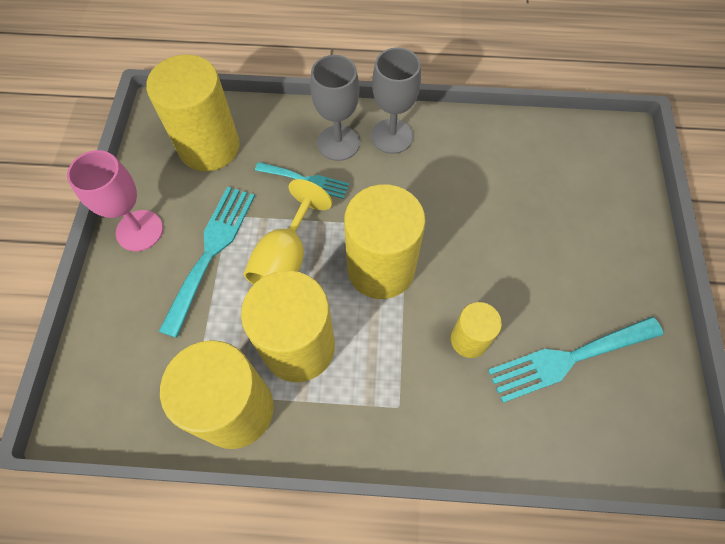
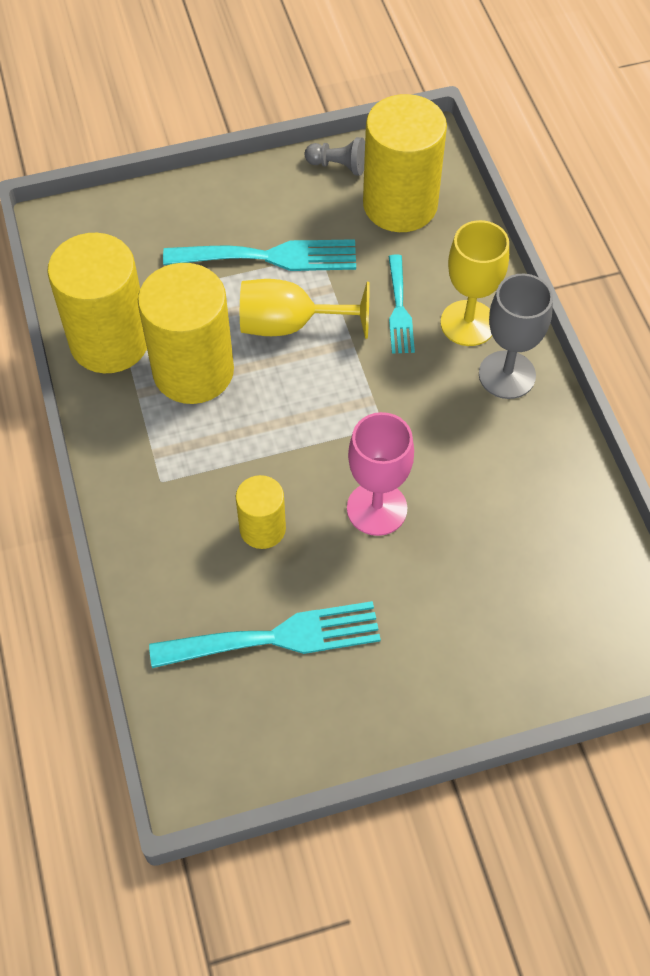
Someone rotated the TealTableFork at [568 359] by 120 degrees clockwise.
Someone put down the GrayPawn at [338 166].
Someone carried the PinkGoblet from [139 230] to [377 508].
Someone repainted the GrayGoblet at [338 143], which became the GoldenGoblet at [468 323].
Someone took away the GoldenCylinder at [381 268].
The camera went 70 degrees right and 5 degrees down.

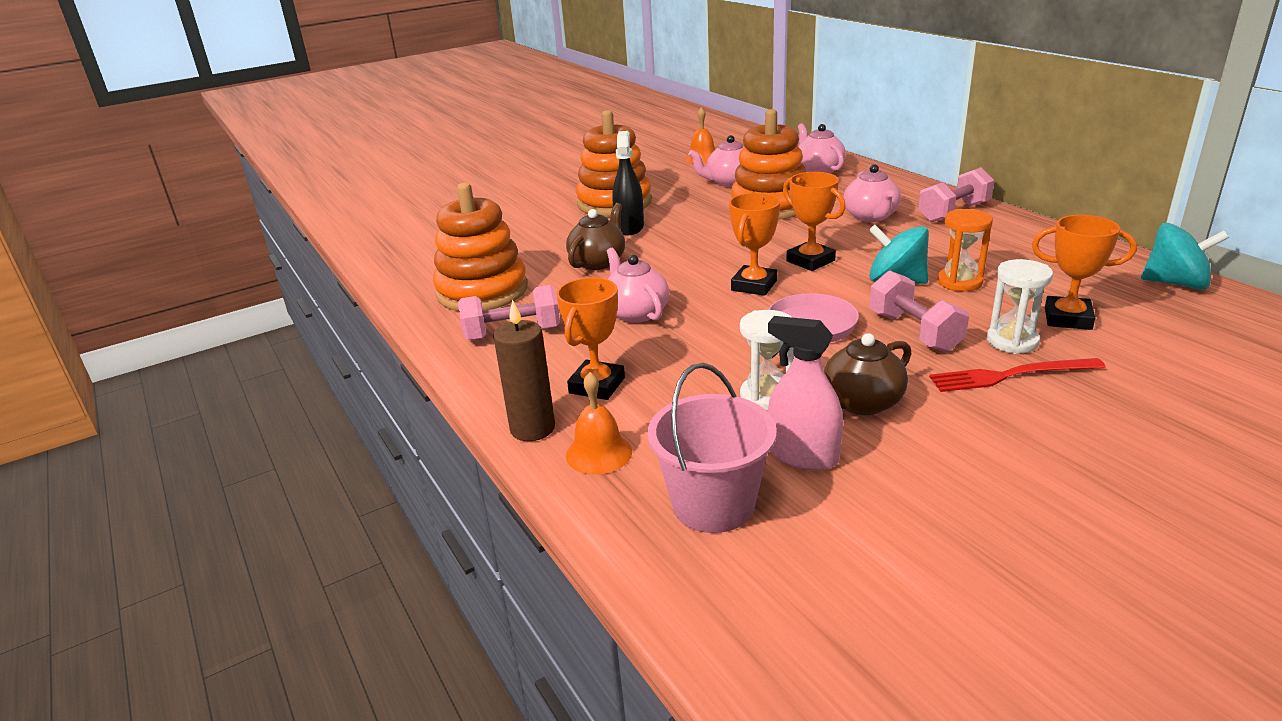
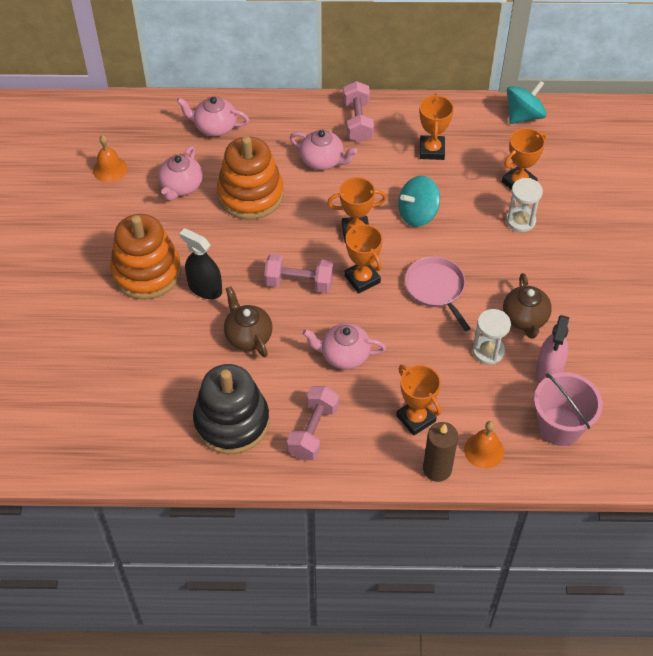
Someone repainted the OrangeColouredStackingRings at [482 291], which became the JetBlackStackingRings at [232 422].
Someone carried the PinkFreeWeight from [914 332] to [299 283].
Someone put down the OrangeColouredAwardCup at [432 150].
Someone rotated the PinkSprayBottle at [803 456] by 45 degrees counterclockwise.
Someone took away the ScarletTableFork at [1010 375].
Someone took away the OrangeColouredSandTimer at [959 282].
The camera went 60 degrees left and 25 degrees up.

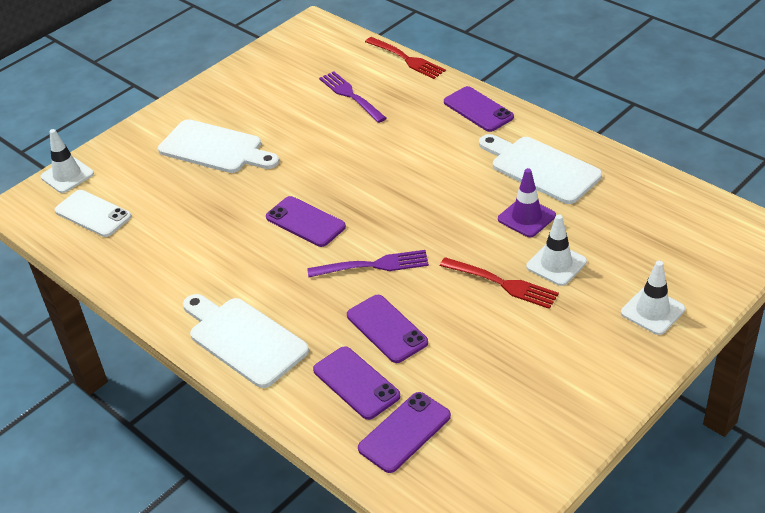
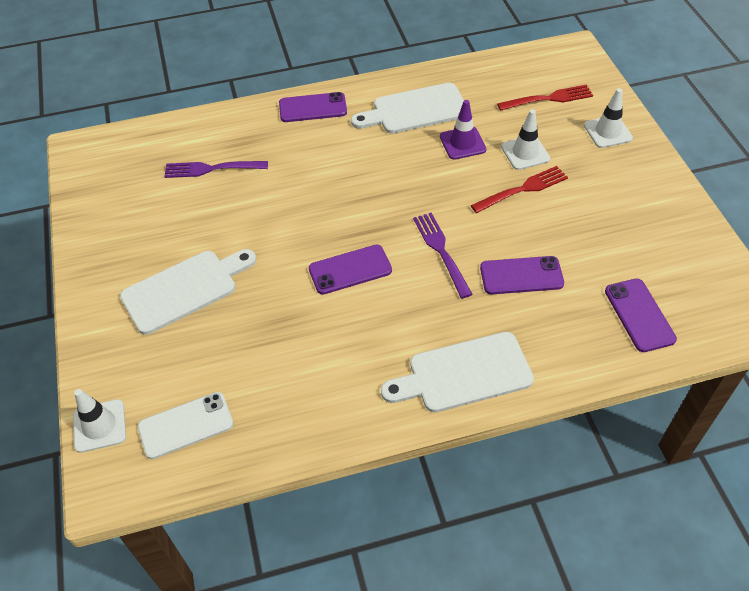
Someone rotated the PurpleTableFork at [372 266] by 45 degrees counterclockwise.
Someone carried the ScarletTableFork from [406 59] to [548 99].
Someone took away the PurpleMobilePhone at [356 383].
The camera went 60 degrees left and 10 degrees up.

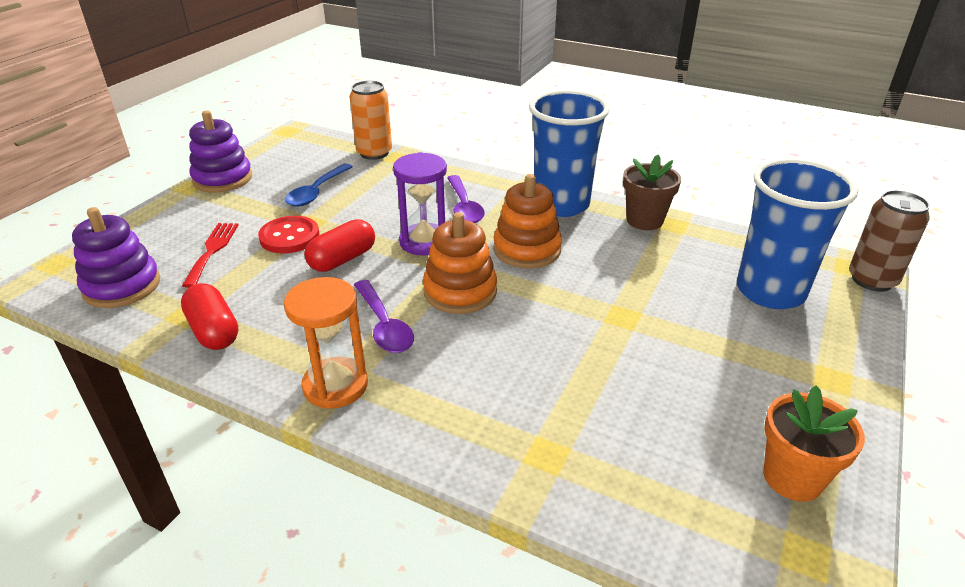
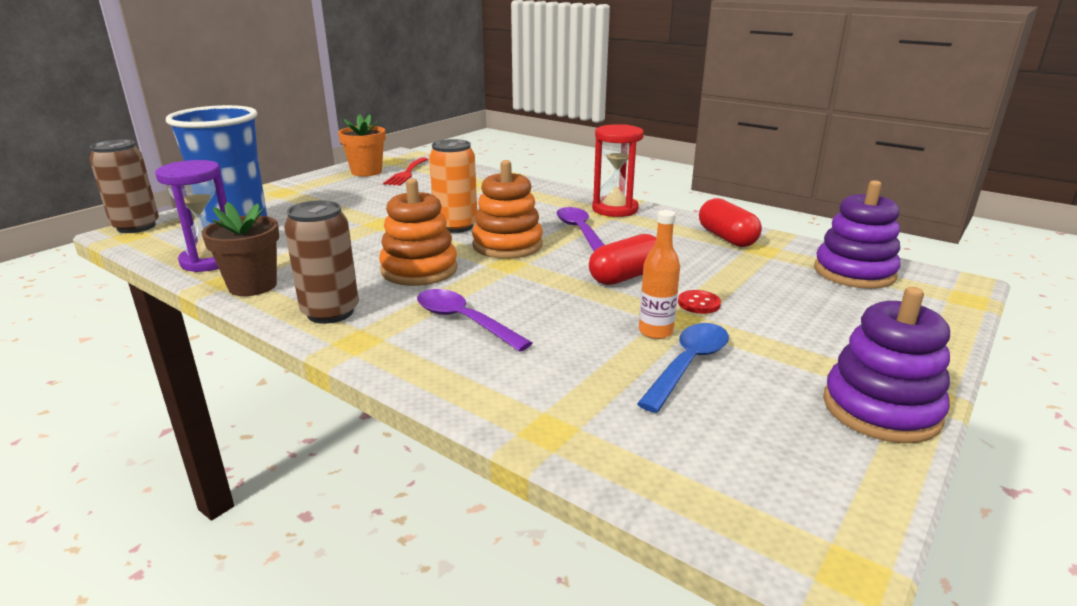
Someone carried the PurpleSandTimer from [424 242] to [210 261].
Someone swapped the BlueCup at [561 204] for the RussetTin at [330 312].
Someone carried the ScarletTableFork from [212 251] to [407 173].
Someone rotated the PurpleSpoon at [464 207] by 45 degrees counterclockwise.
Someone carried the OrangeColouredTin from [374 153] to [456 226].
Someone repainted the OrangeColouredSandTimer at [335 385], which became the ScarletSandTimer at [615 209].
Someone put down the OrangeColouredDrinkBottle at [655 331].
Someone scaled the ScarletShirtButton at [289 237] by 0.56.
The camera went 170 degrees left and 10 degrees down.

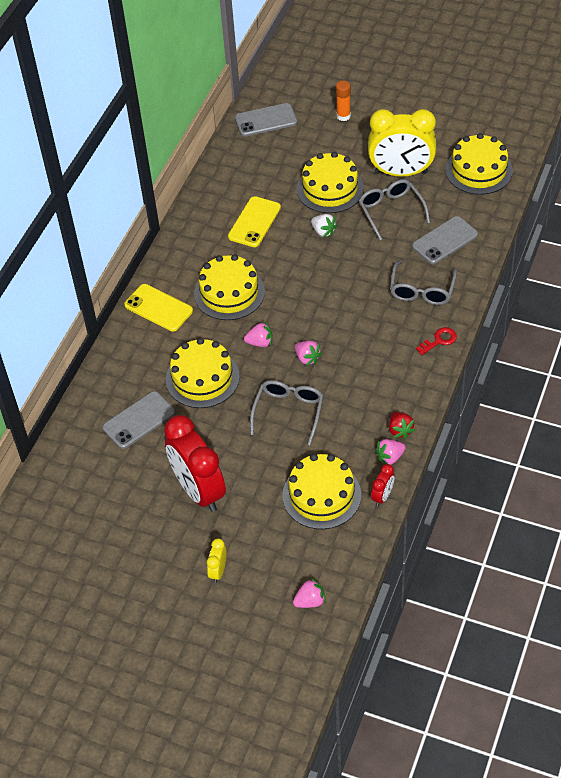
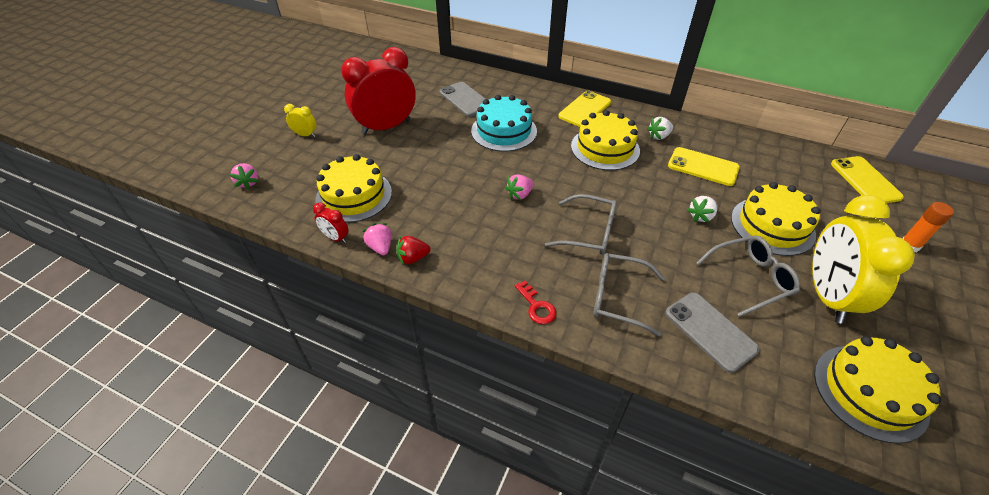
Someone repainted the GoldenCake at [202 378], which became the TealCake at [504 131].
Someone carried the GrayGlasses from [288 413] to [588 232].
Someone put down the SnowWhiteToyStrawberry at [659 136].
Someone repainted the GrayMobilePhone at [266 120], which became the GoldenMobilePhone at [865 180].
Someone took away the PinkToyStrawberry at [260 342].
The camera went 90 degrees right and 5 degrees down.

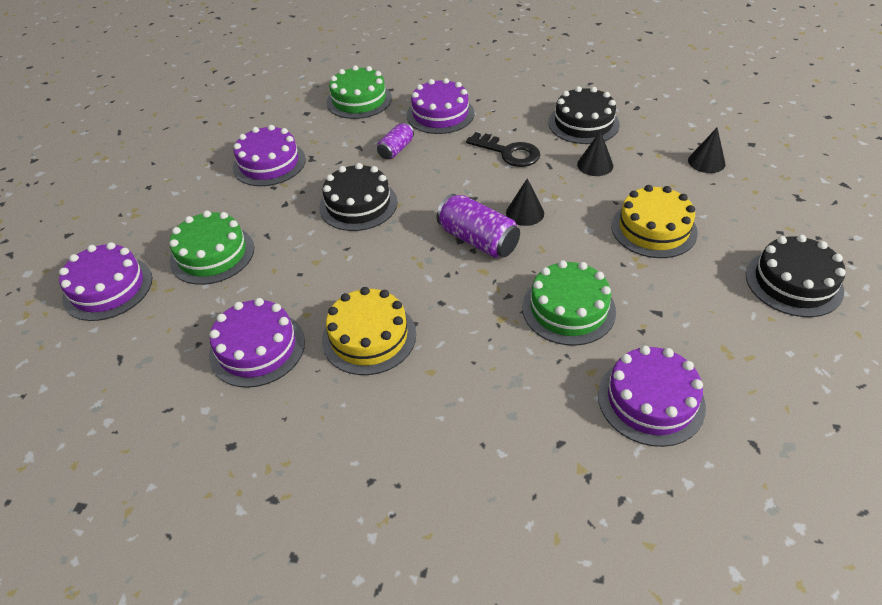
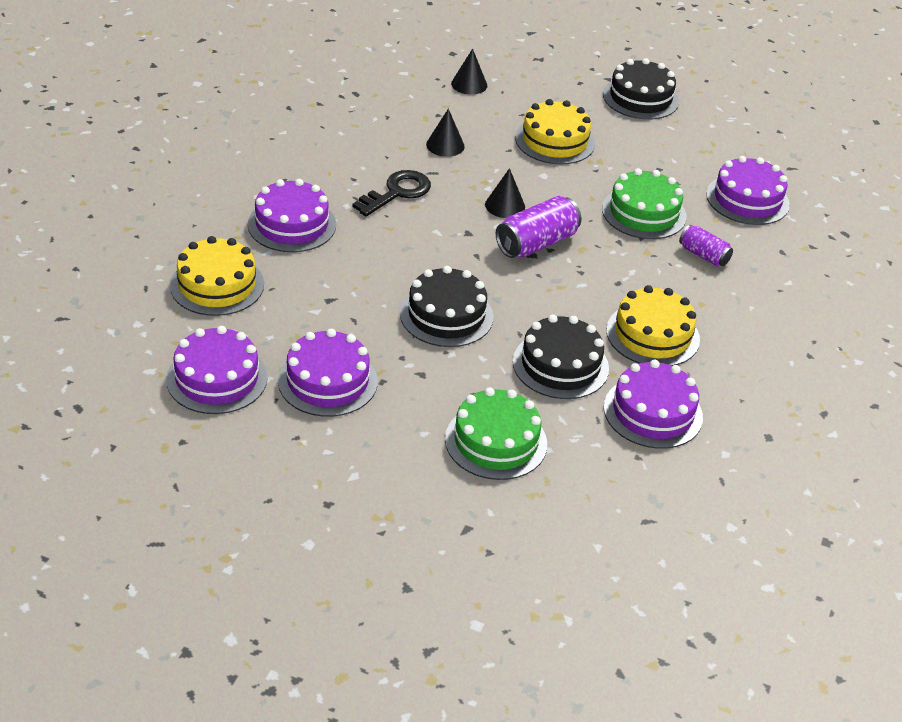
Someone carried the PurpleCake from [108 288] to [217 378].
Someone repainted the EmeraldCake at [359 100], which became the GoldenCake at [217 285].
Someone carried the JetBlackCake from [583 123] to [560 365].
Someone carried the PurpleTin from [396 149] to [703 255].
The camera went 85 degrees left and 5 degrees down.

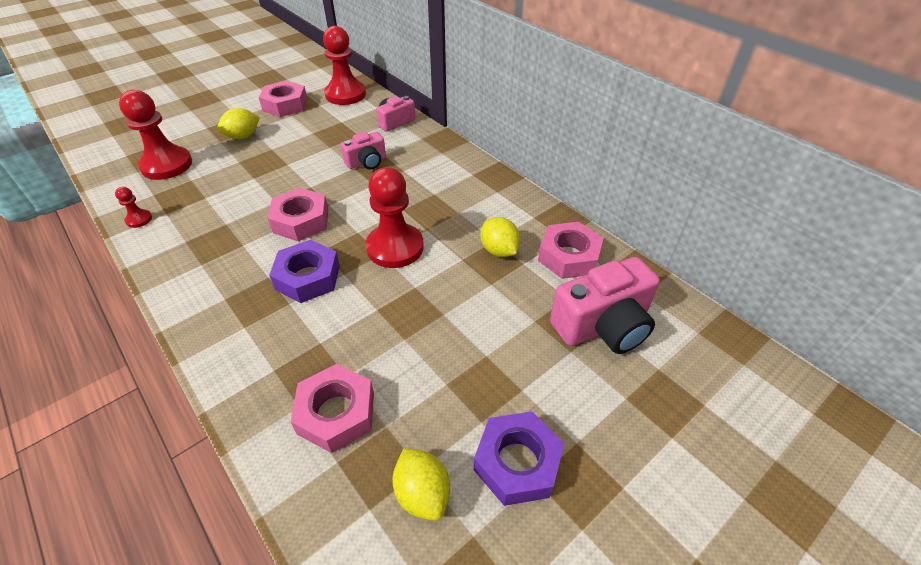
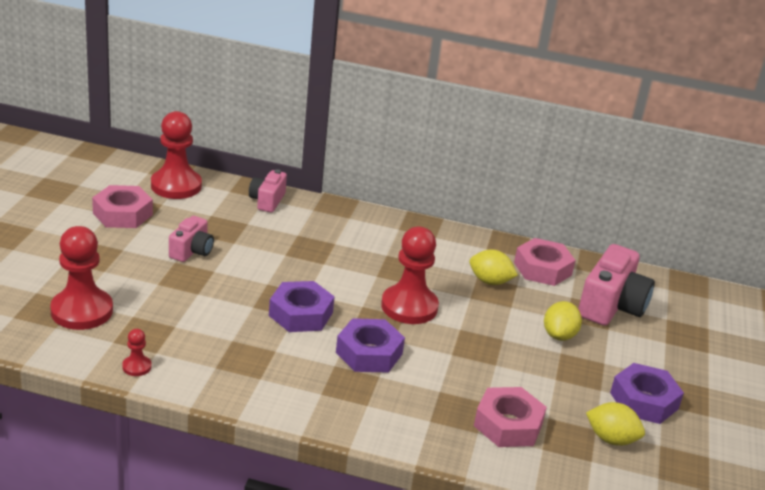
Someone carried the PinkCamera from [366 162] to [192 251].
Someone repainted the PinkNut at [301 221], which became the PurpleNut at [301 314].
Someone carried the GoldenLemon from [243 136] to [559 335].
The camera went 40 degrees left and 15 degrees down.

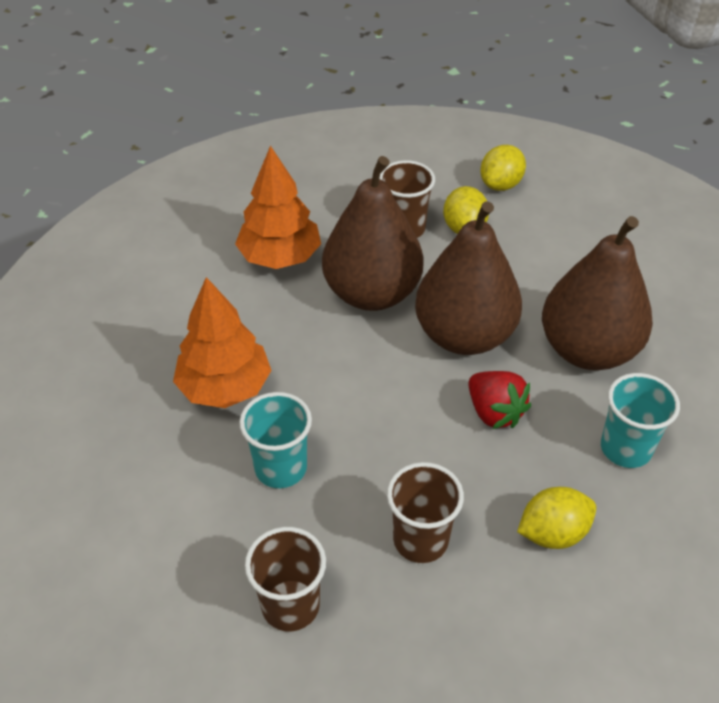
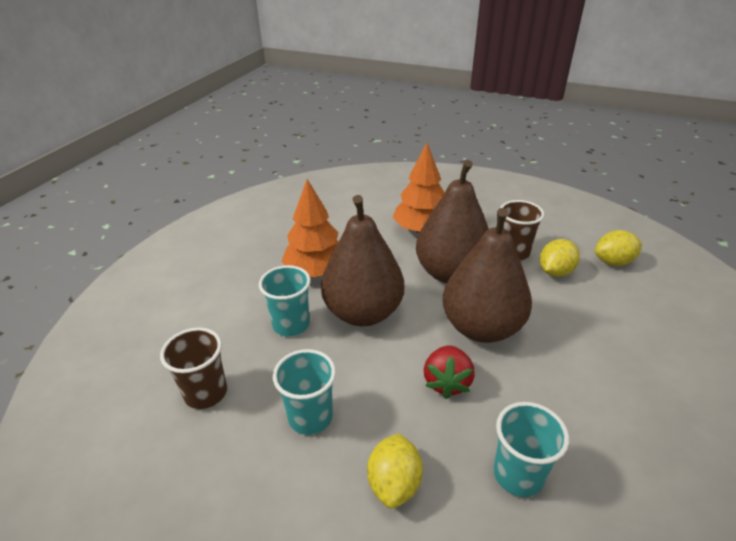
Someone repainted the RussetCup at [420 540], which became the TealCup at [310 417].
Someone carried the RussetPear from [587 350] to [363 312].
Someone rotated the GoldenLemon at [552 533] by 75 degrees clockwise.
The camera went 45 degrees right and 10 degrees down.

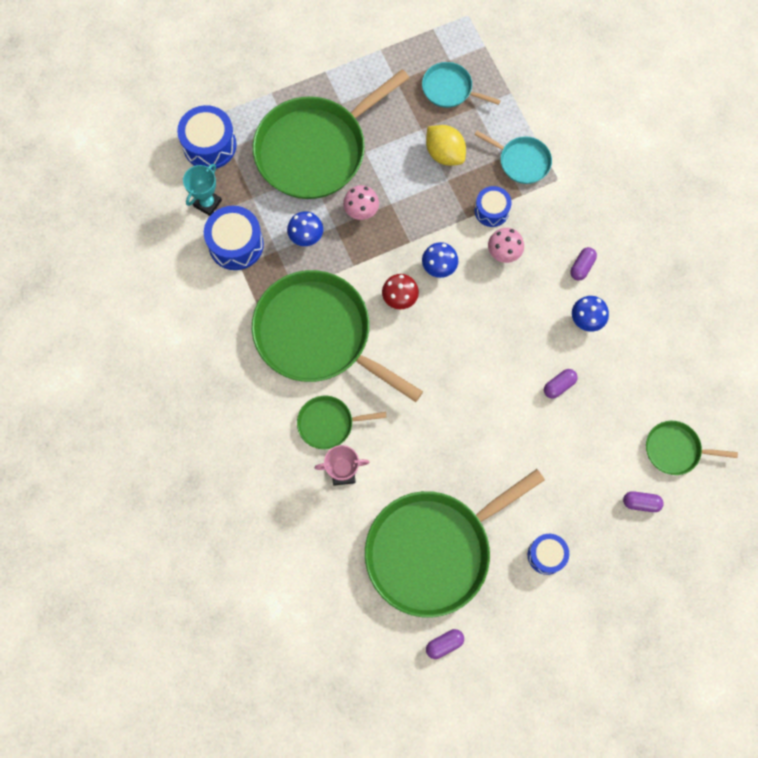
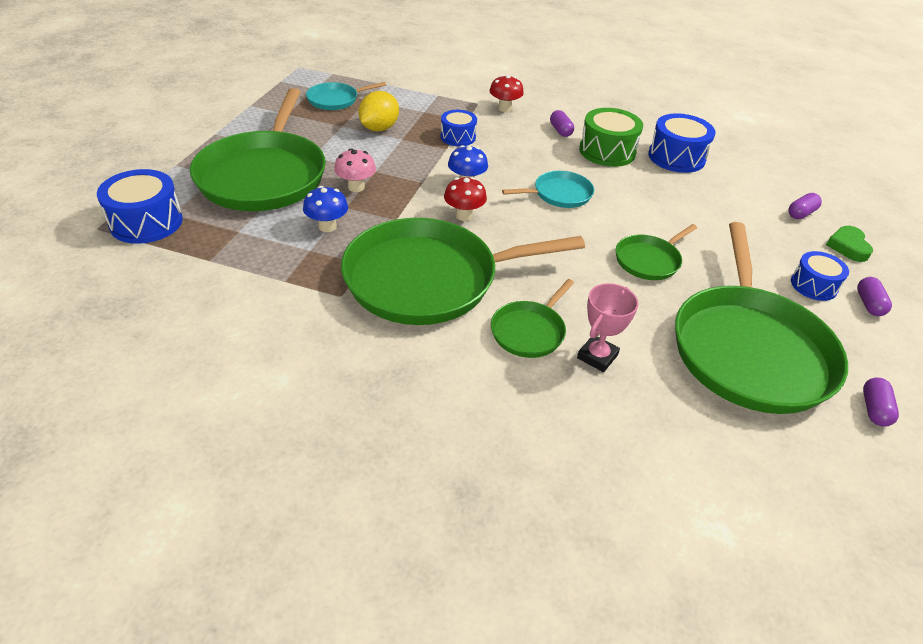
Someone rotated the GoldenLemon at [444 154] by 60 degrees counterclockwise.
Someone put down the ScarletMushroom at [504 108].
Someone carried the TealFryingPan from [522 161] to [559 194].
Someone swapped the BlueMushroom at [586 320] for the EmeraldToyDrum at [607 151].
Someone carried the EmeraldFryingPan from [675 449] to [649 260].
Someone carried the BlueToyDrum from [236 244] to [676 157].
Someone put down the EmeraldLoveHeart at [848 247].
Someone carried the PurplePillShape from [559 385] to [868 304].
Someone took away the TealAwardCup at [207 203].
Someone took away the PinkMushroom at [503 253].
The camera went 50 degrees left and 30 degrees down.

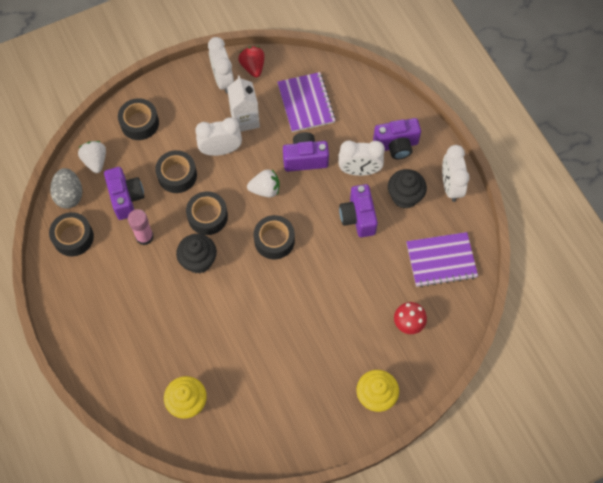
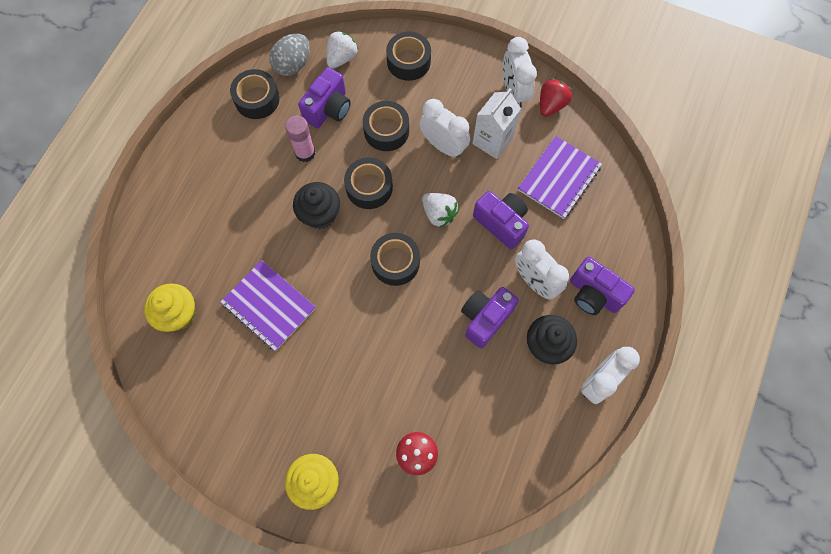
Someone carried the PurpleExerciseBook from [441 260] to [269 306].
Someone rotated the SnowWhiteAlarmClock at [223 80] by 45 degrees counterclockwise.
The camera went 50 degrees right and 5 degrees up.

